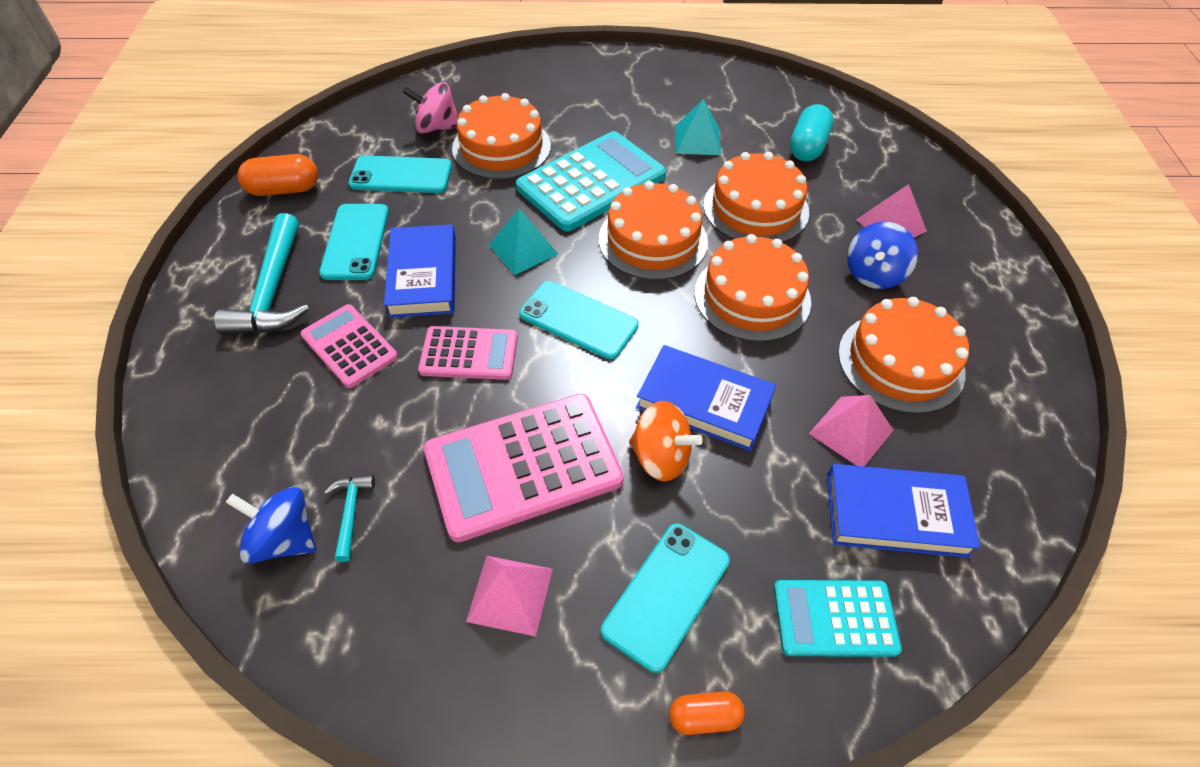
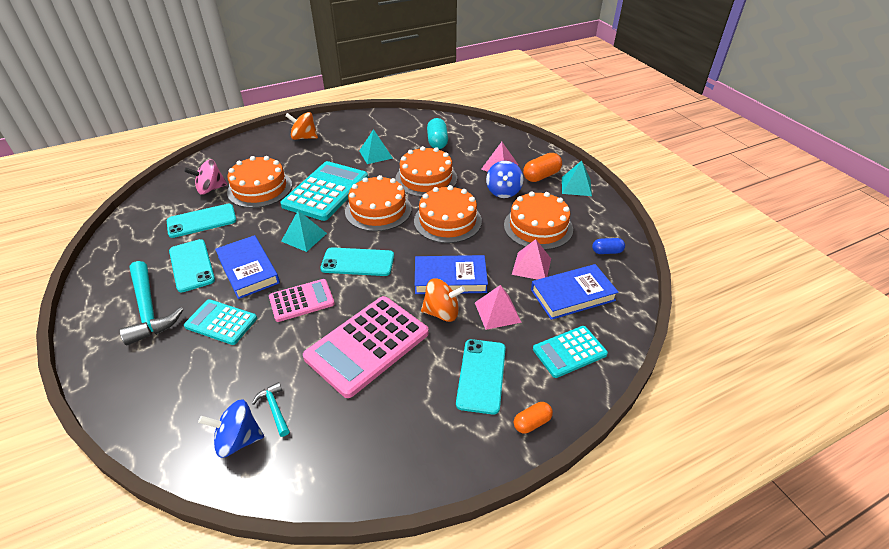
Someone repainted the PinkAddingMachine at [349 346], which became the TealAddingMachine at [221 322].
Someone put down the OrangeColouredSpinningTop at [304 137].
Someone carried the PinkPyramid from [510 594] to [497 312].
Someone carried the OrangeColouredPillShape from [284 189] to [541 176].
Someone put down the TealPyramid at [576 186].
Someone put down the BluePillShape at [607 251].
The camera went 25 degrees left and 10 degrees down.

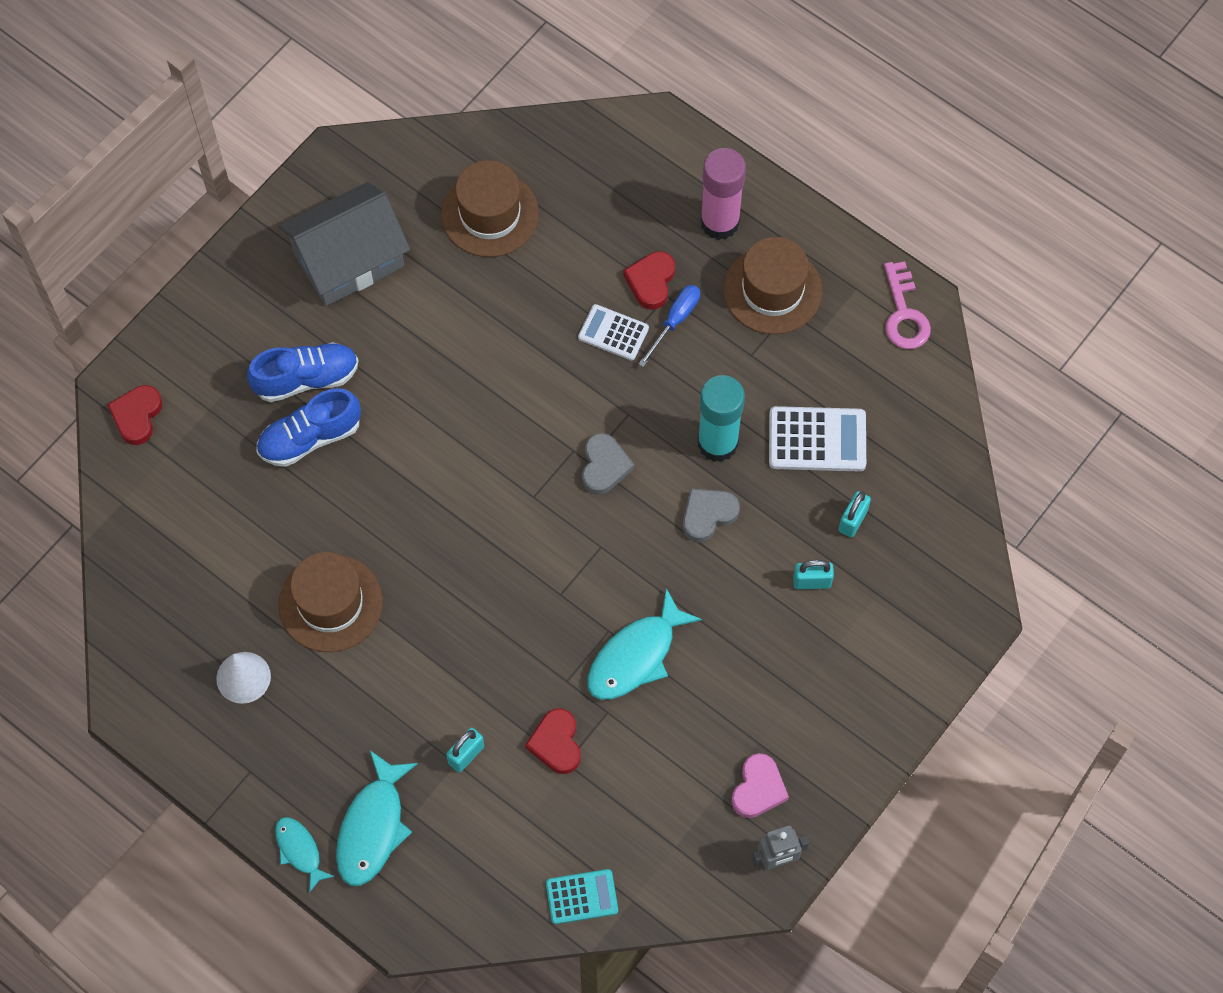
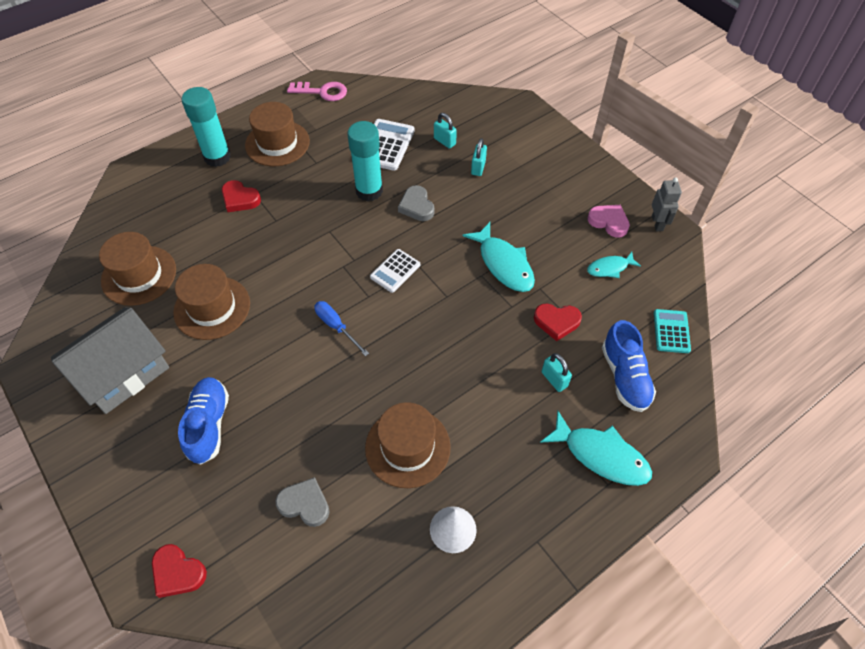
Someone rotated the GrayToyHouse at [349 260] by 60 degrees clockwise.
Someone put down the RussetHat at [212 308].
Someone repainted the PinkGlueStick at [719 222], which became the TealGlueStick at [217 157].
Someone carried the GrayLoveHeart from [604 466] to [305 504].
Someone carried the BlueScrewdriver from [675 321] to [336 326].
Someone carried the SnowWhiteAddingMachine from [613 333] to [395 271].
Someone carried the TealToyFish from [299 851] to [610 268].
Someone carried the BlueLaceUpShoe from [310 438] to [625 376].
The camera went 75 degrees left and 10 degrees down.

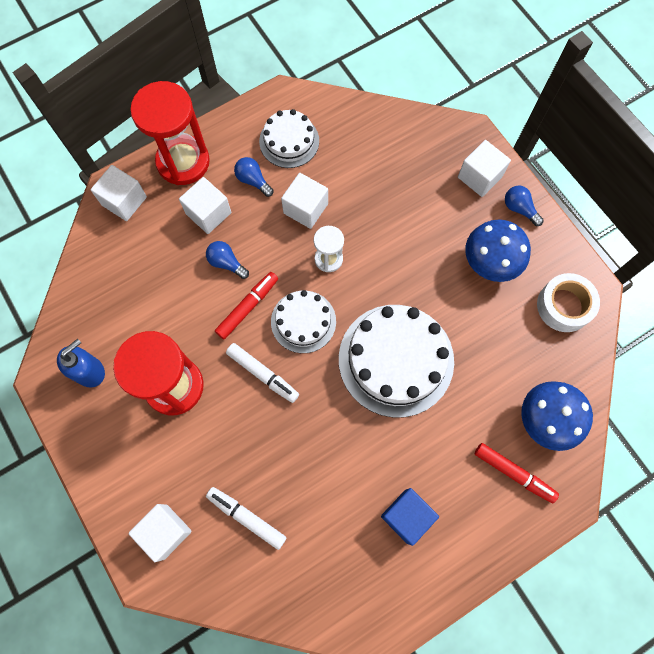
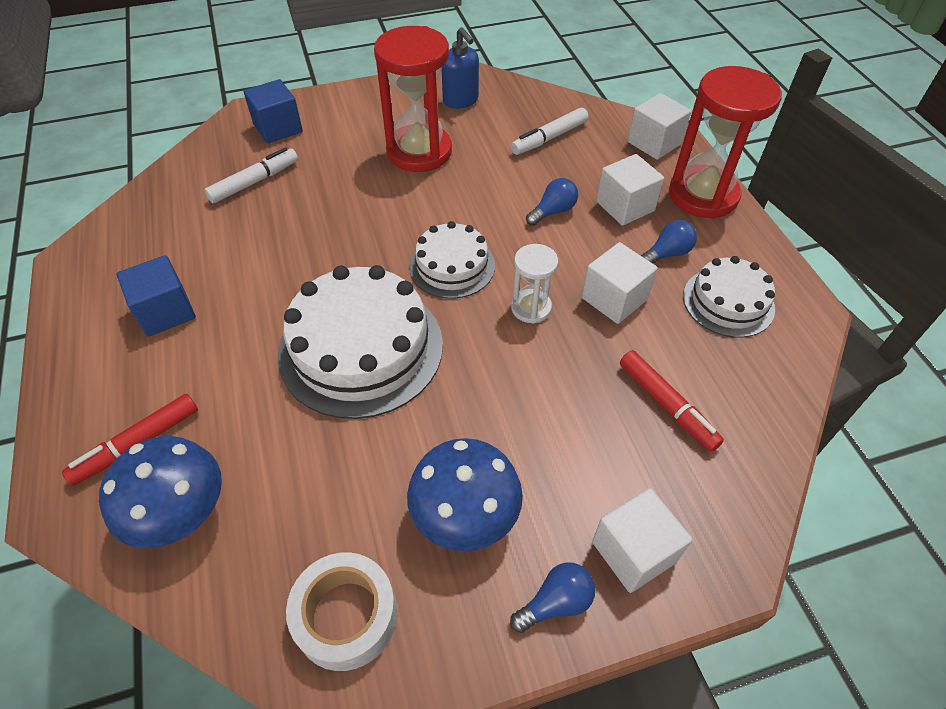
Someone repainted the SnowWhiteSolidCube at [165 531], which became the BlueSolidCube at [278 128].
Someone carried the SnowWhiteMarker from [262 374] to [549 138].
Someone carried the ScarletMarker from [247 307] to [666 405].
The camera went 105 degrees right and 20 degrees down.

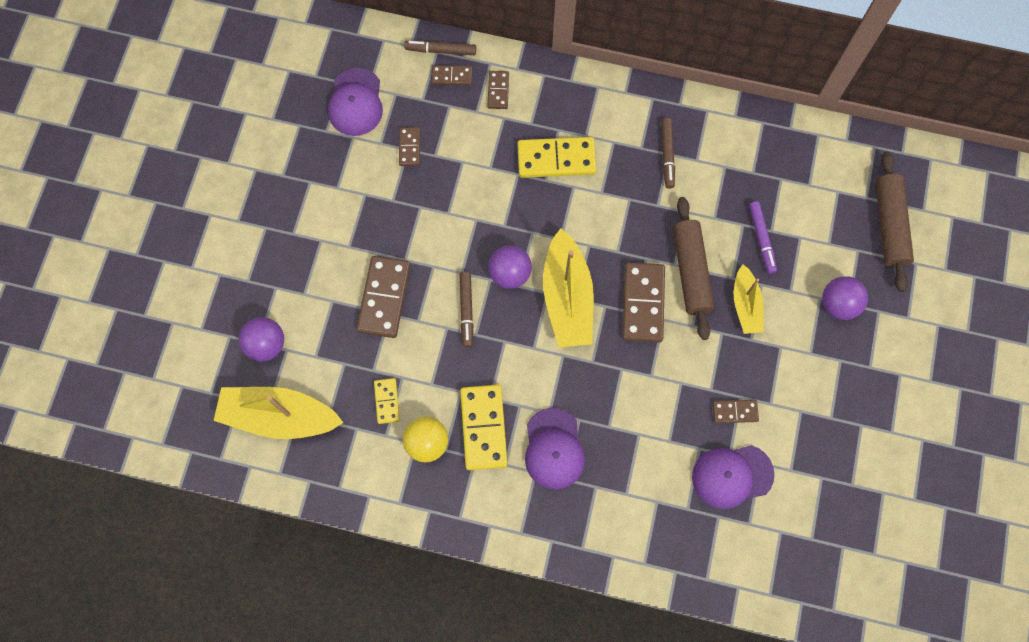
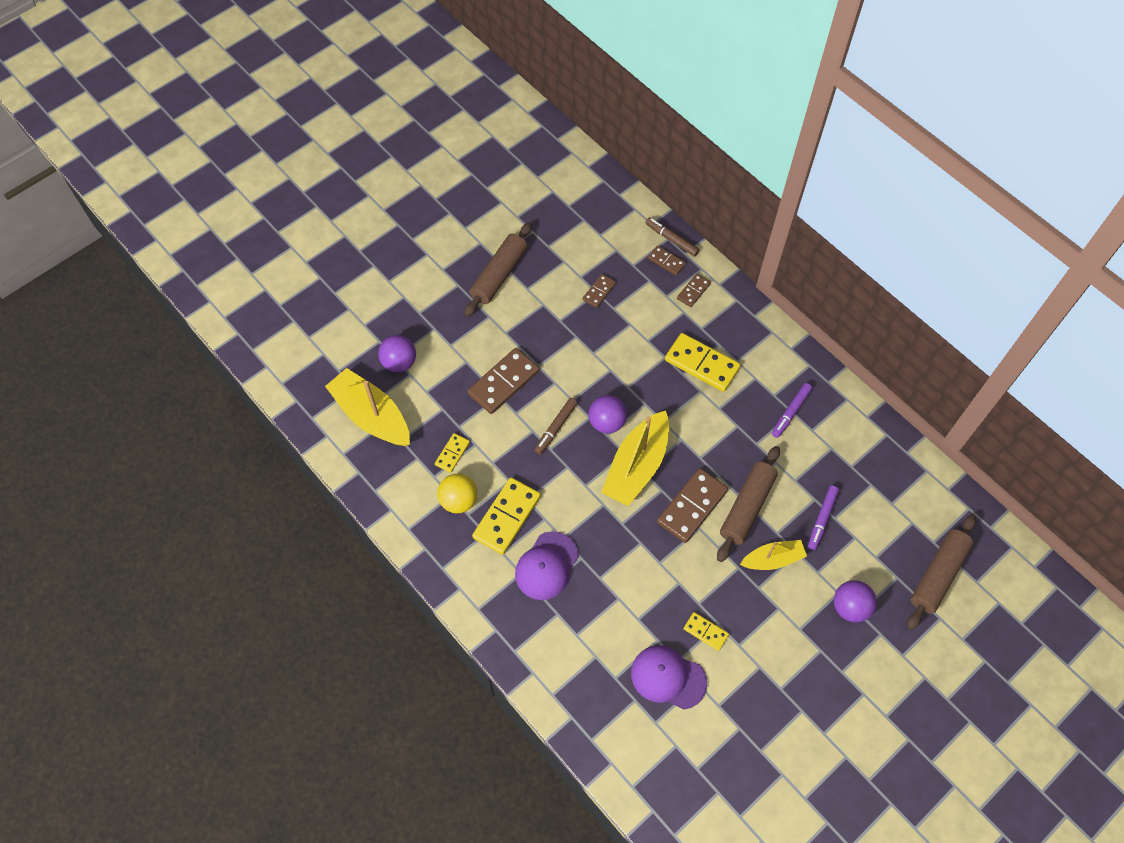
Someone put down the RussetPastryRoller at [499 275].
Someone repainted the RussetDominoPiece at [735 412], which became the GoldenDominoPiece at [705 632].
Someone rotated the GoldenSailboat at [745 305] by 135 degrees counterclockwise.
Someone repainted the RussetMarker at [667 155], which became the PurpleMarker at [791 412].
Someone took away the PurpleBaseballCap at [355 102].
The camera went 35 degrees right and 10 degrees down.

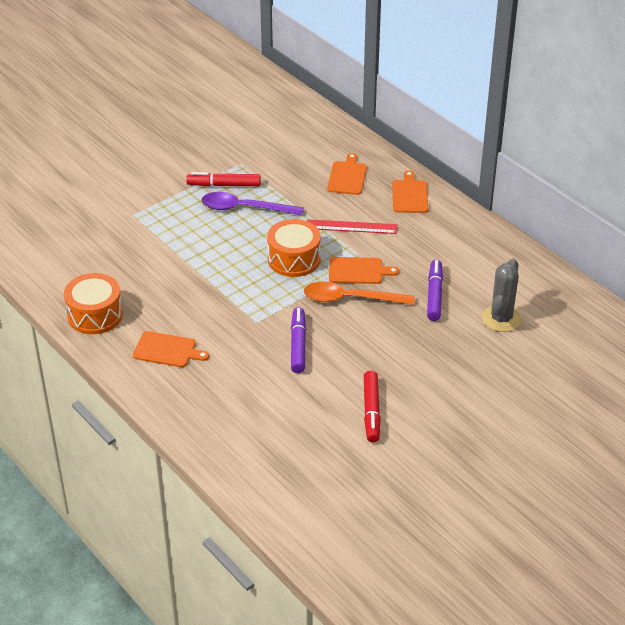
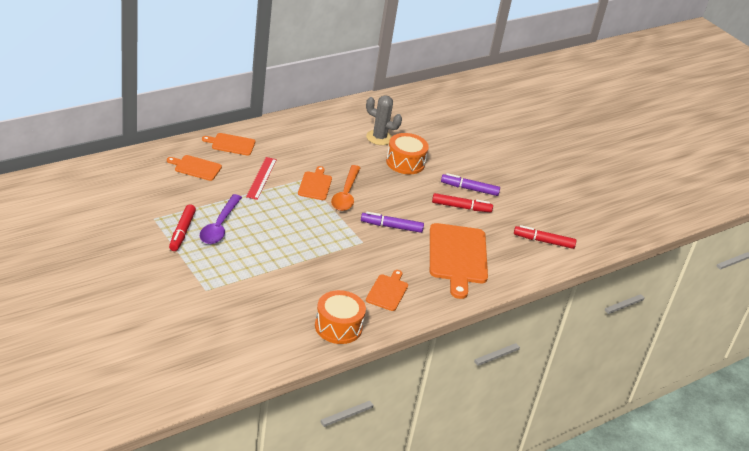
Someone carried the OrangeColouredToyDrum from [294 259] to [405 162].
Someone put down the OrangeColouredChoppingBoard at [457 256].
Someone carried the PurpleMarker from [434 295] to [469 189].
Someone put down the ScarletMarker at [543 241].
The camera went 90 degrees left and 5 degrees down.

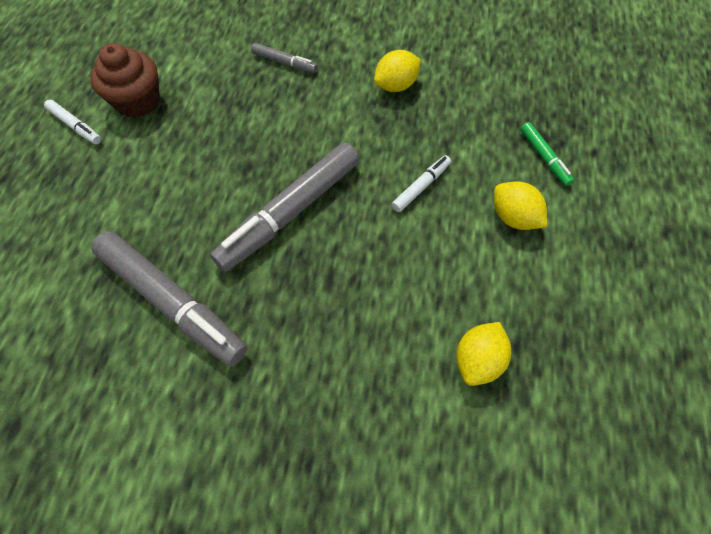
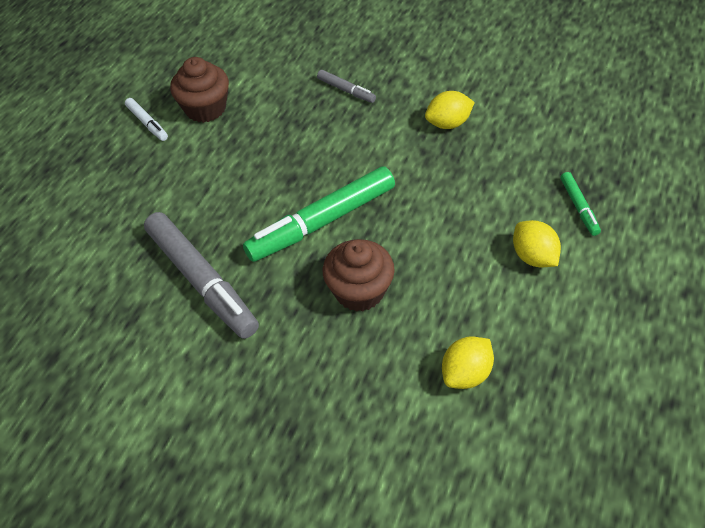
Someone repainted the GrayMarker at [290 212], which became the EmeraldMarker at [321 222].
Someone put down the RussetCupcake at [359 291].
Someone took away the SnowWhiteMarker at [421 187].
The camera went 15 degrees right and 10 degrees down.

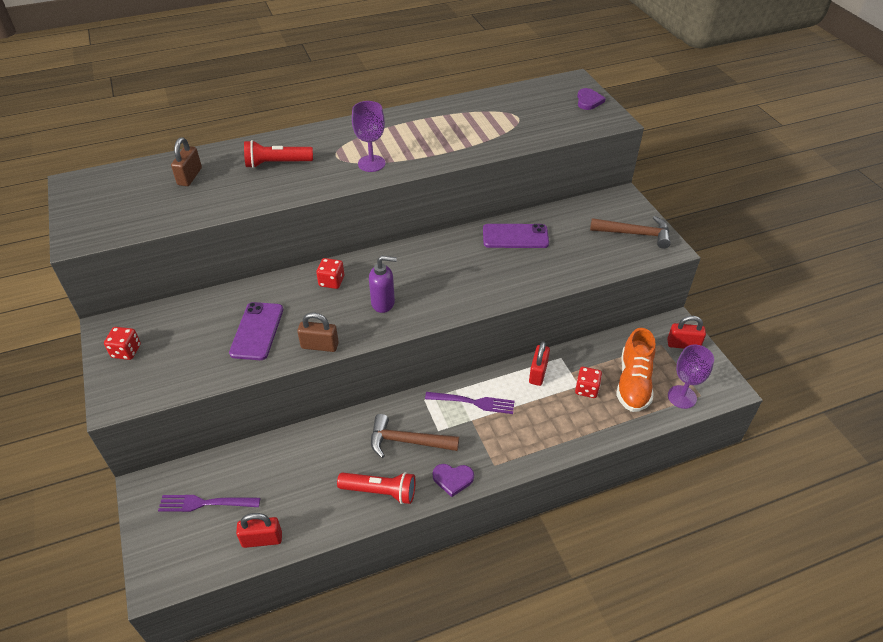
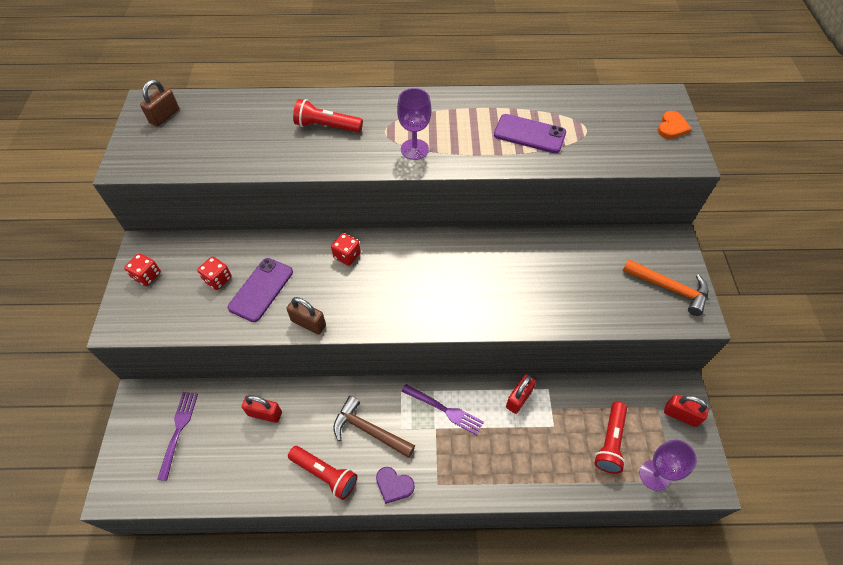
Someone carried the RussetLock from [190 176] to [164 116].
Someone rotated the PurpleTableFork at [205 503] by 75 degrees clockwise.
Someone carried the ScarletDie from [586 389] to [218 279].
Someone carried the ScarletLock from [262 539] to [265 414].
Someone carried the PurpleMobilePhone from [515 236] to [529 134].
Someone swapped the OrangeColouredLaceUpShoe at [633 383] for the ScarletTorch at [610 442].
Someone repainted the RussetHammer at [635 234], which became the OrangeColouredHammer at [669 288].
Someone repainted the PurpleLoveHeart at [588 101], which became the OrangeColouredLoveHeart at [672 127].
Someone took away the PurplePumpBottle at [383 303].
The camera went 20 degrees right and 10 degrees up.

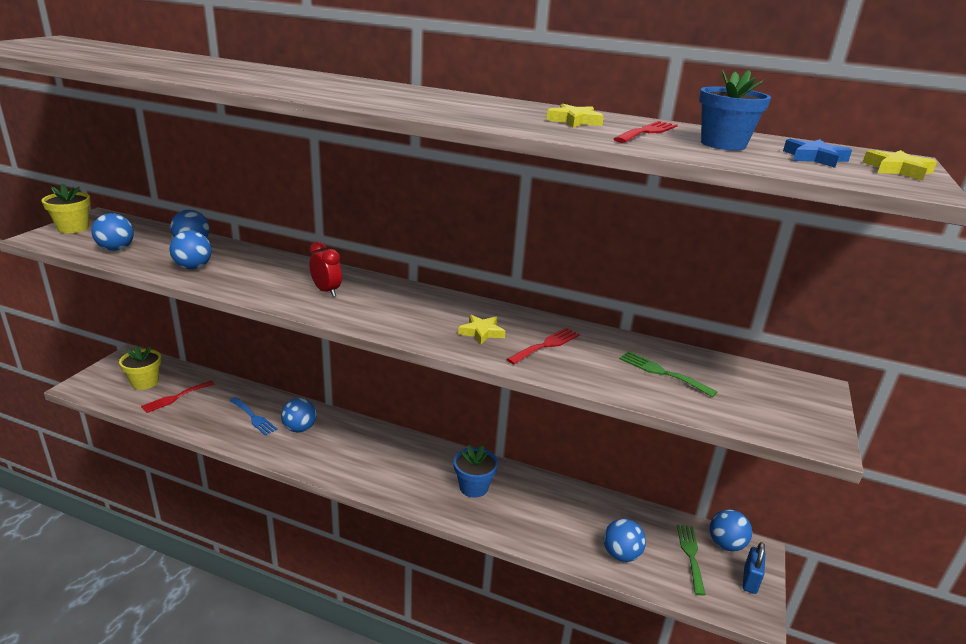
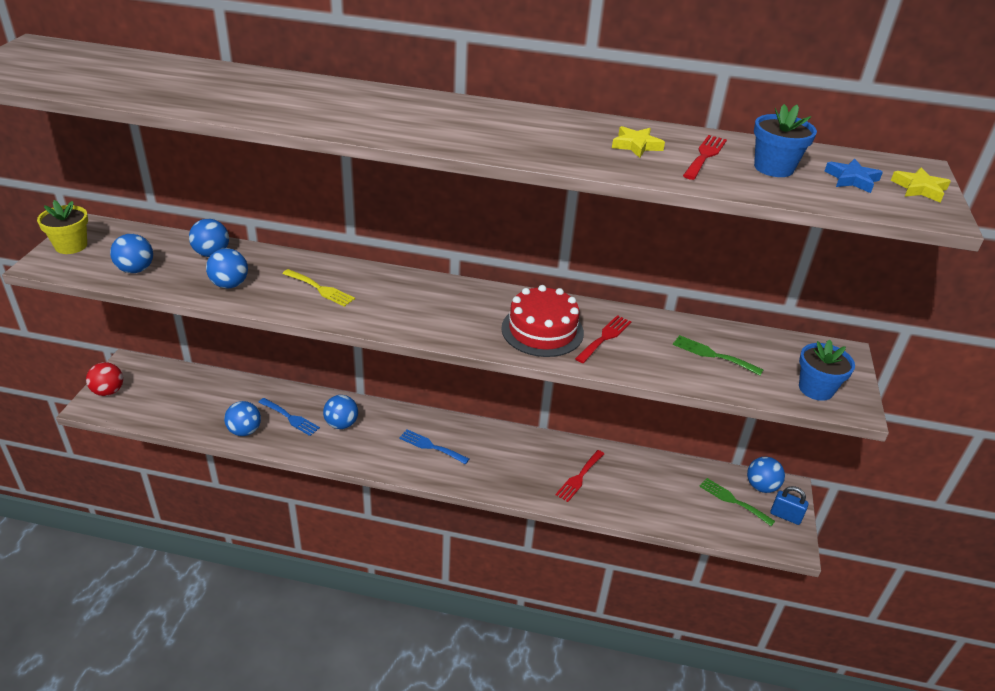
Someone put down the ScarletBall at [108 391].
Someone carried the BlueBall from [621 554] to [244 431].
Someone put down the GoldenTableFork at [320 289].
Someone put down the BlueTableFork at [431 446].
Someone swapped the GoldenStarShape at [481 332] for the ScarletCake at [542 330].
Someone carried the ScarletTableFork from [175 397] to [579 477].
Someone rotated the EmeraldTableFork at [690 555] by 45 degrees counterclockwise.
Someone rotated the BlueLock at [750 580] by 75 degrees counterclockwise.
Someone carried the BluePlantPot from [473 487] to [816 389].
Someone took away the GoldenPlantPot at [145 382].
Someone took away the ScarletAlarmClock at [326 291].
The camera went 10 degrees left and 10 degrees up.

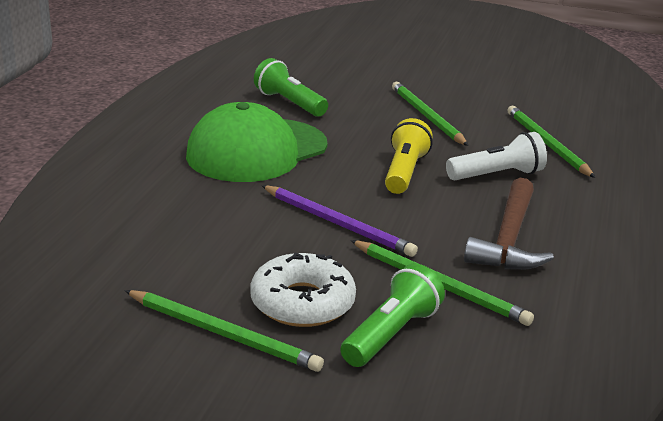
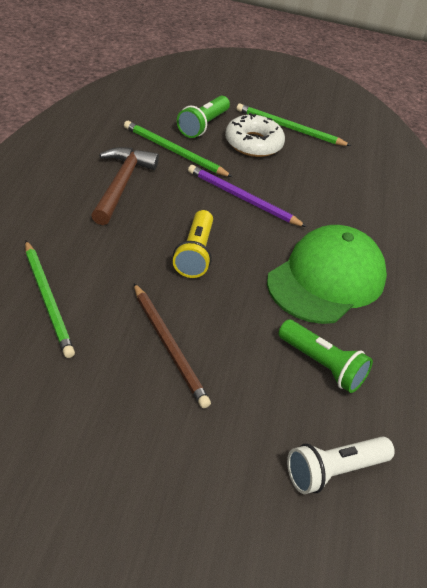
Someone repainted the EmeraldLeadPencil at [426 116], which became the RussetLeadPencil at [169 346].
Someone carried the SnowWhiteTorch from [497 175] to [334 471].
The camera went 170 degrees right and 15 degrees up.

